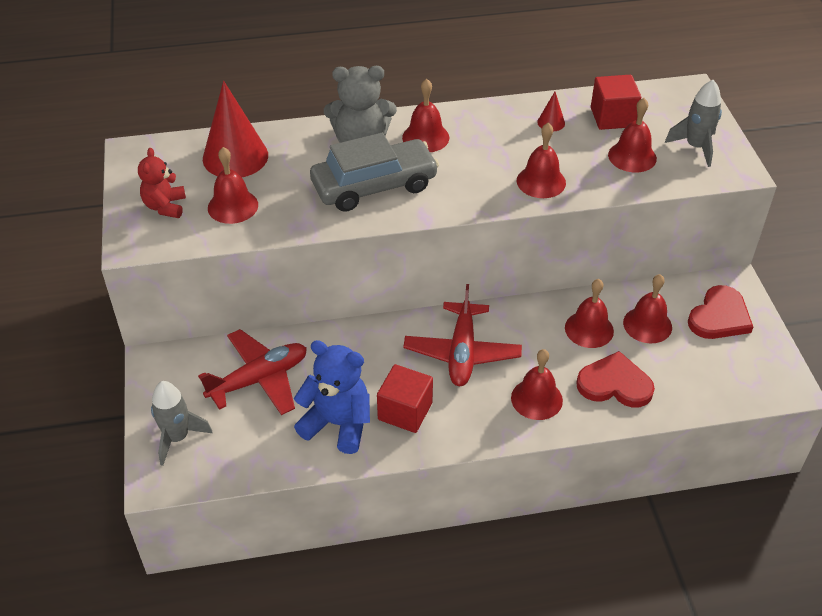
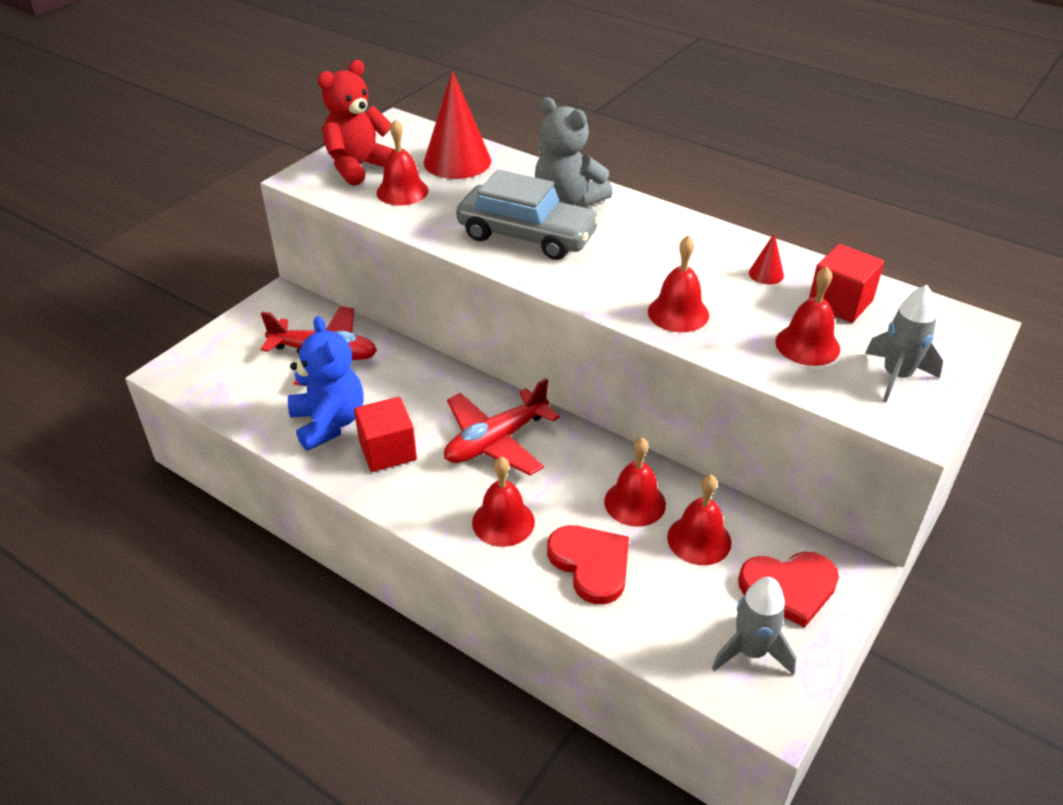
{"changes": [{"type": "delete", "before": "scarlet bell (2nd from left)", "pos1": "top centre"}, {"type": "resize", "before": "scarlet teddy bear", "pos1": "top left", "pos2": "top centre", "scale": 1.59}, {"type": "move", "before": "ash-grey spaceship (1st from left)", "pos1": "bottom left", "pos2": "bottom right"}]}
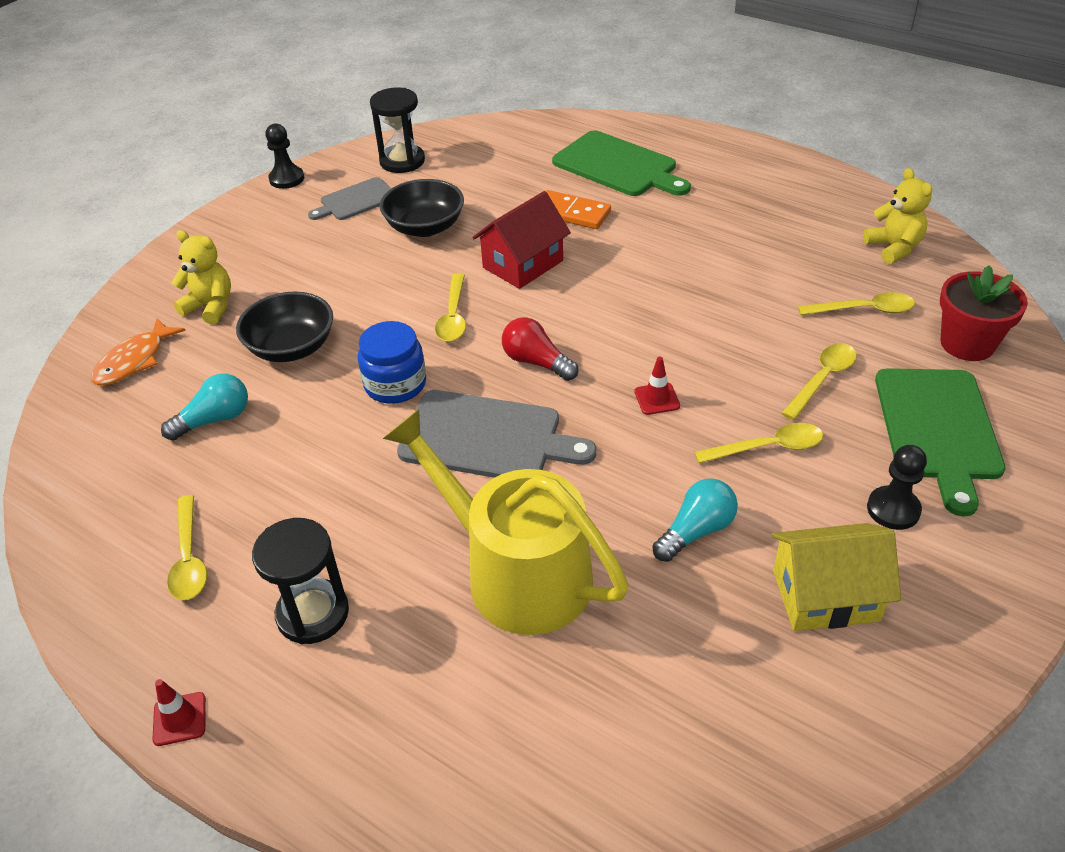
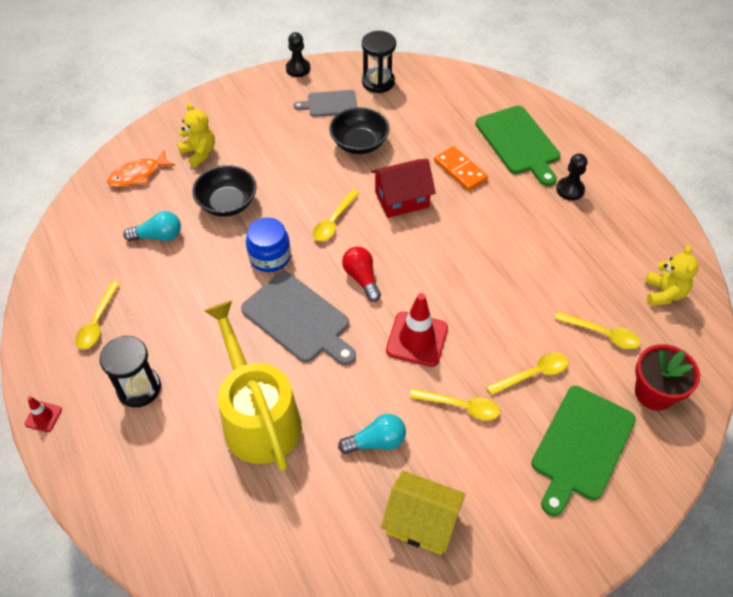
{"changes": [{"type": "resize", "before": "scarlet safety cone (2nd from left)", "pos1": "centre", "pos2": "centre", "scale": 1.99}, {"type": "move", "before": "black game pawn (2nd from left)", "pos1": "middle right", "pos2": "top right"}]}
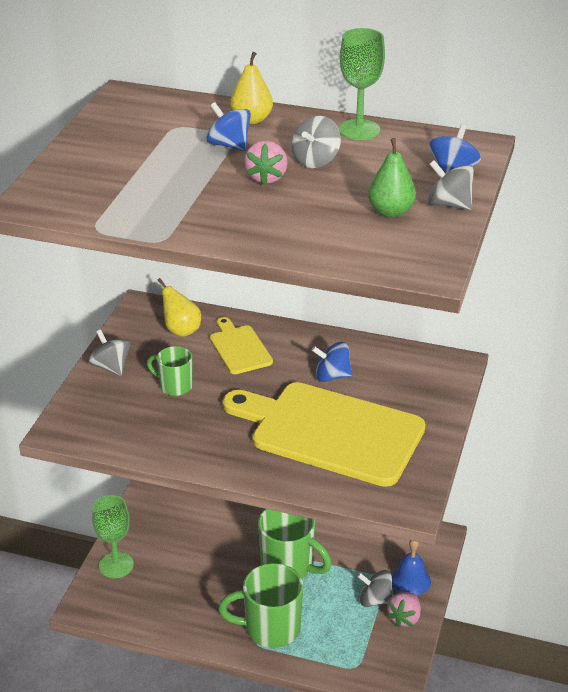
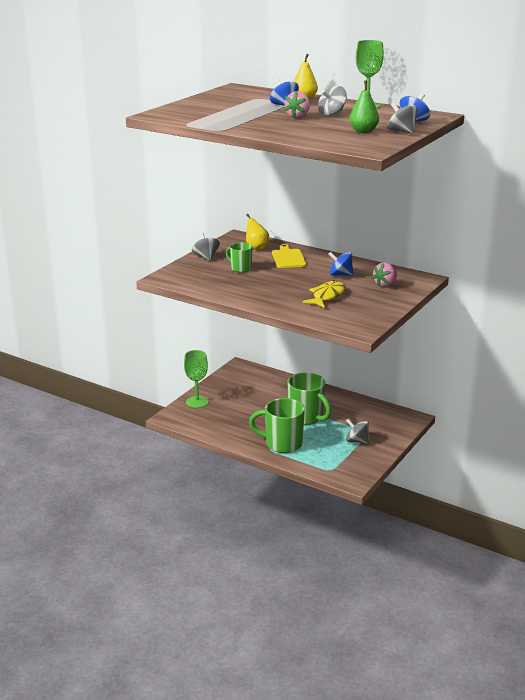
{"changes": [{"type": "replace", "before": "bright yellow chopping board (2nd from left)", "after": "bright yellow toy fish", "pos1": "centre", "pos2": "centre"}, {"type": "delete", "before": "cobalt bell", "pos1": "bottom right"}, {"type": "move", "before": "rosy strawberry (2nd from left)", "pos1": "bottom right", "pos2": "middle right"}]}
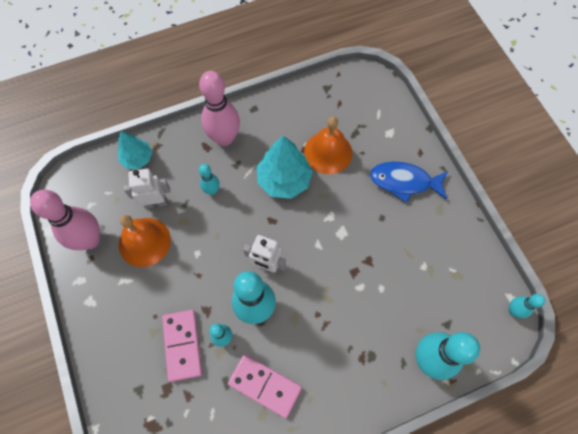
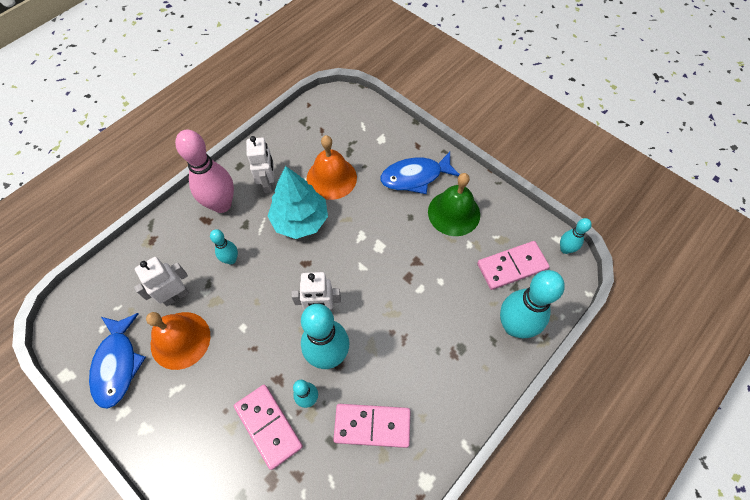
{"changes": [{"type": "delete", "before": "aqua fir tree (1st from left)", "pos1": "middle left"}, {"type": "replace", "before": "rosy tenpin (1st from left)", "after": "cobalt toy fish (1st from left)", "pos1": "middle left", "pos2": "bottom left"}, {"type": "insert", "after": "white toy robot (2nd from left)", "pos2": "top centre"}, {"type": "insert", "after": "emerald bell", "pos2": "centre"}, {"type": "insert", "after": "rosy domino piece (3rd from left)", "pos2": "middle right"}]}
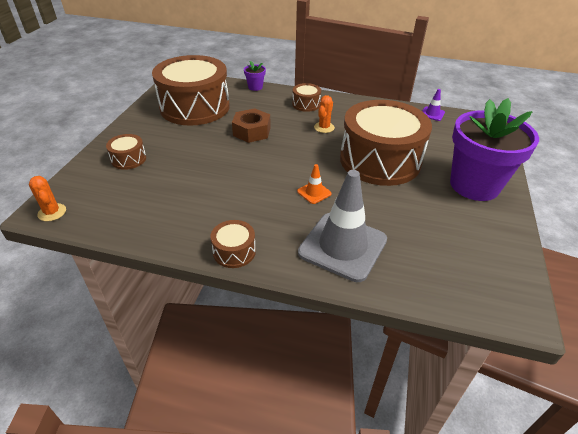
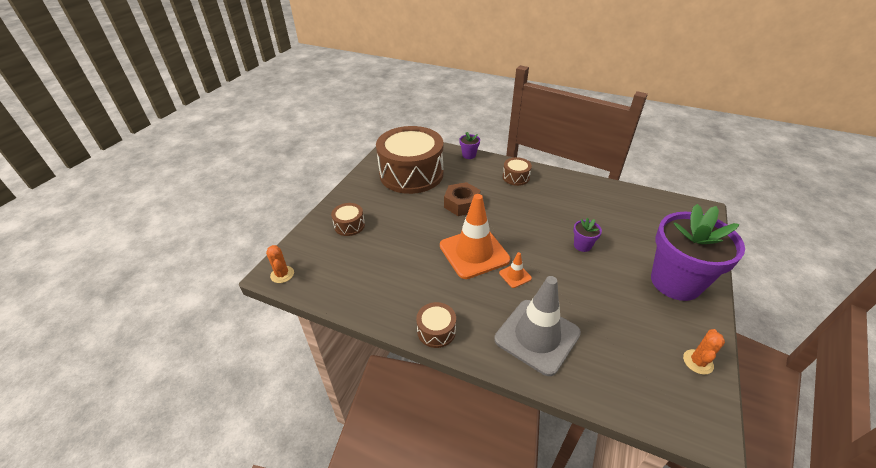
{"changes": [{"type": "delete", "before": "royal purple safety cone", "pos1": "top right"}, {"type": "move", "before": "orange saguaro cactus (2nd from left)", "pos1": "top centre", "pos2": "bottom right"}, {"type": "replace", "before": "russet drum (5th from left)", "after": "royal purple potted plant (2nd from left)", "pos1": "top right", "pos2": "middle right"}, {"type": "insert", "after": "orange safety cone (1st from left)", "pos2": "centre"}]}
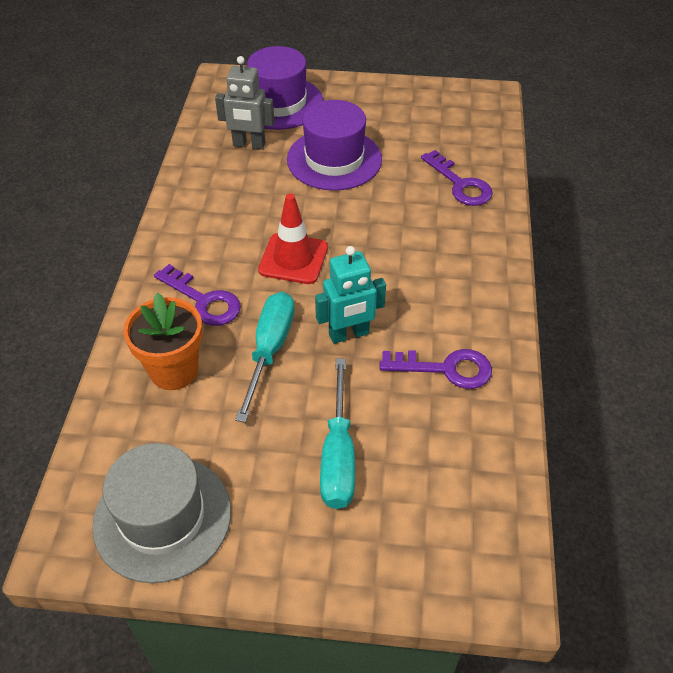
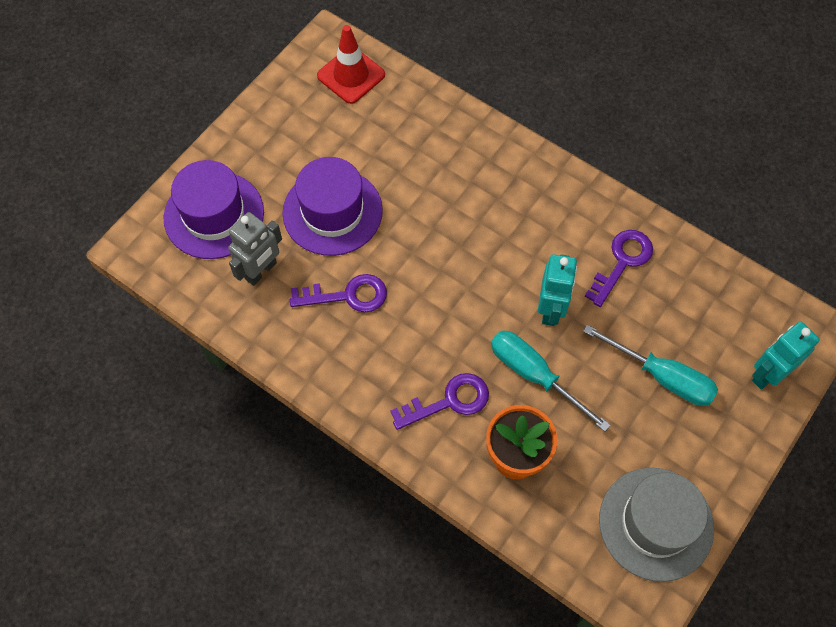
{"changes": [{"type": "move", "before": "royal purple latchkey (3rd from left in the first image)", "after": "royal purple latchkey (1st from left)", "pos1": "top right", "pos2": "centre"}, {"type": "move", "before": "scarlet safety cone", "pos1": "centre", "pos2": "top centre"}, {"type": "insert", "after": "aqua toy robot (2nd from left)", "pos2": "middle right"}]}
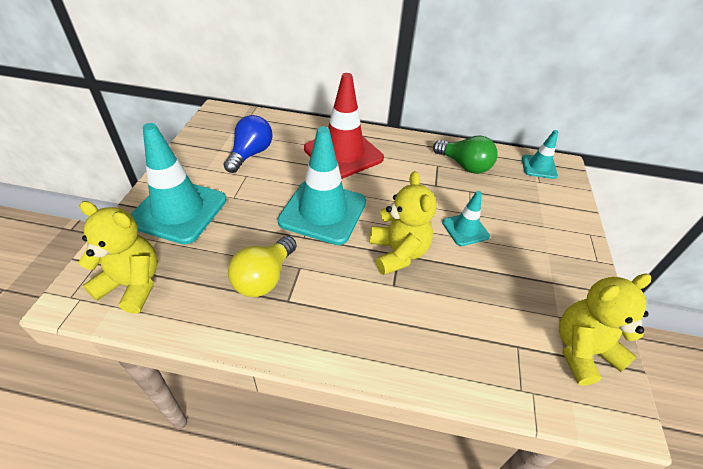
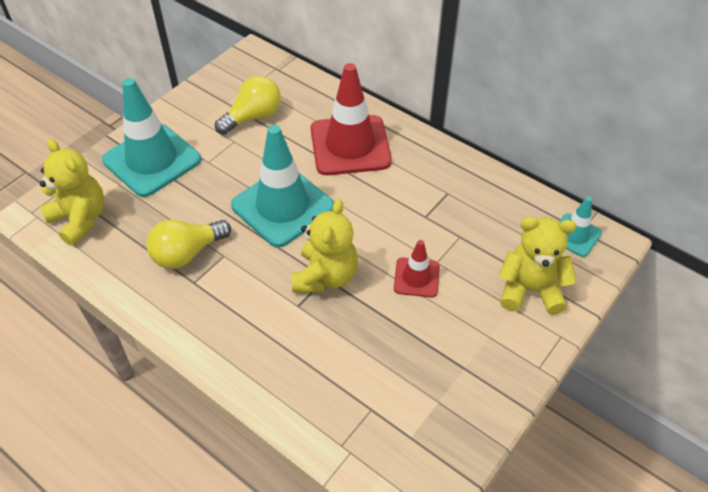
{"changes": [{"type": "recolor", "before": "cobalt bulb", "after": "bright yellow bulb (2nd from left)", "pos1": "top centre", "pos2": "top centre"}, {"type": "delete", "before": "emerald bulb", "pos1": "top centre"}, {"type": "recolor", "before": "aqua safety cone (3rd from left)", "after": "scarlet safety cone (2nd from left)", "pos1": "centre", "pos2": "centre"}, {"type": "move", "before": "bright yellow teddy bear (3rd from left)", "pos1": "bottom right", "pos2": "middle right"}]}
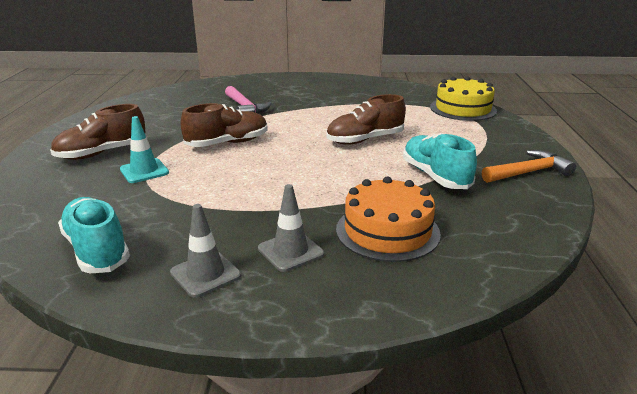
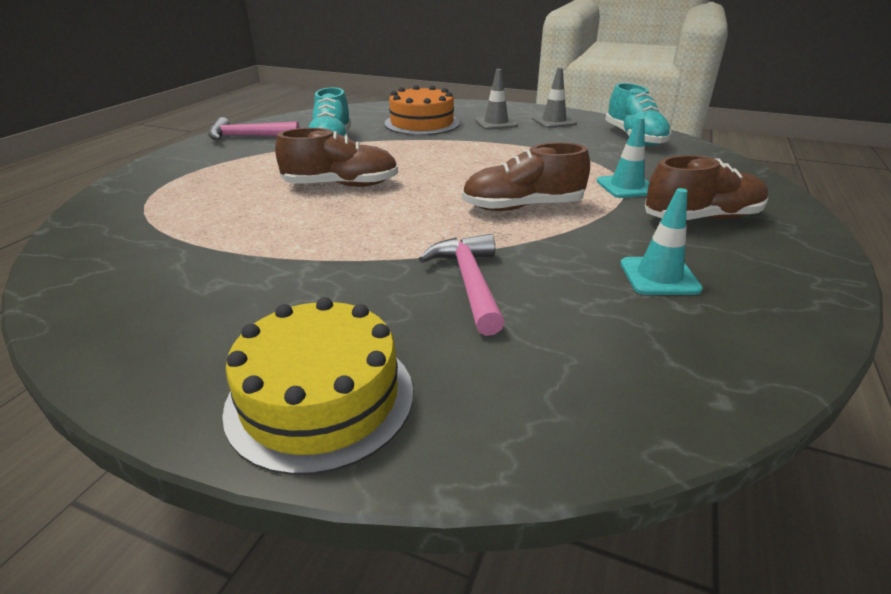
{"changes": [{"type": "move", "before": "bright yellow gateau", "pos1": "top right", "pos2": "centre"}, {"type": "recolor", "before": "orange hammer", "after": "rosy hammer (1st from left)", "pos1": "middle right", "pos2": "top left"}, {"type": "insert", "after": "aqua safety cone (2nd from left)", "pos2": "middle right"}]}
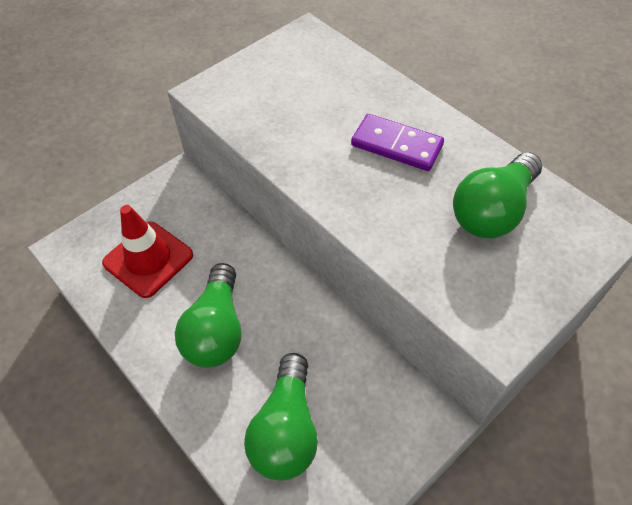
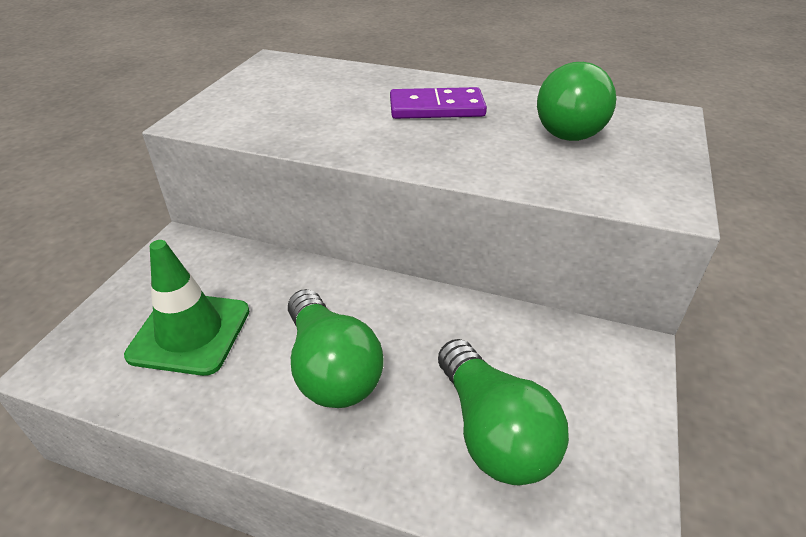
{"changes": [{"type": "recolor", "before": "scarlet safety cone", "after": "emerald safety cone", "pos1": "middle left", "pos2": "middle left"}]}
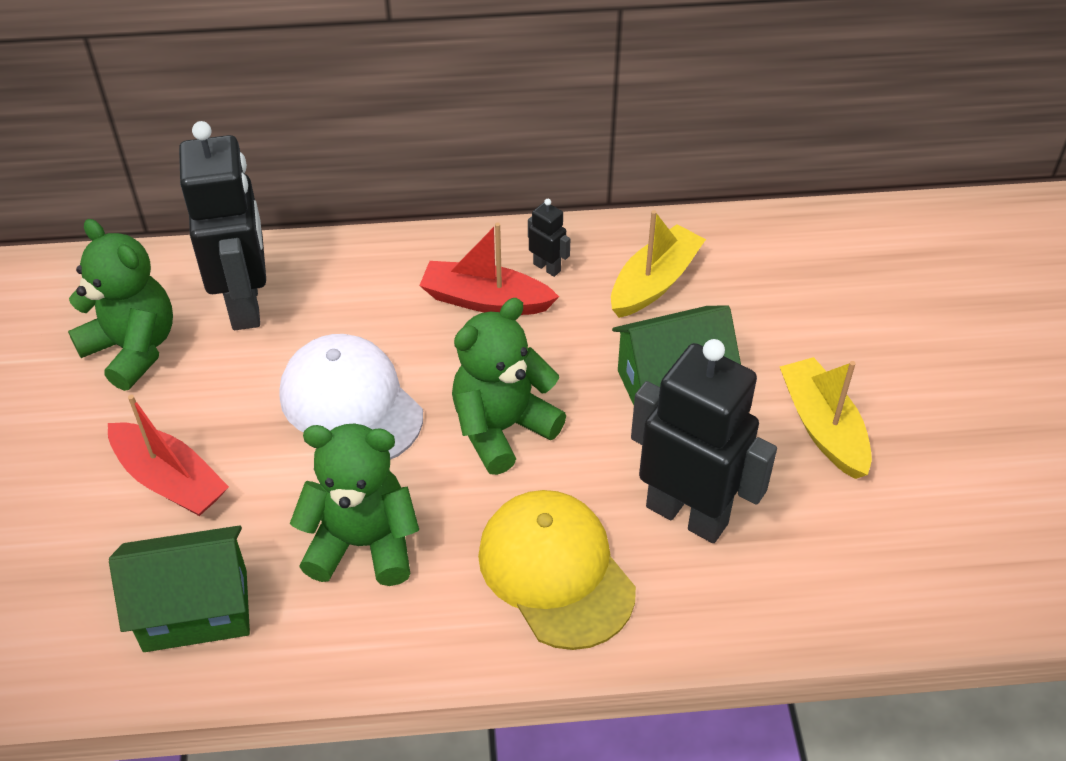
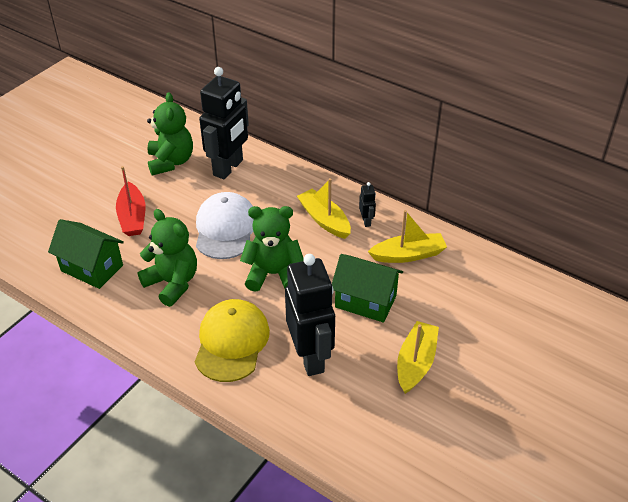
{"changes": [{"type": "recolor", "before": "scarlet sailboat (2nd from left)", "after": "bright yellow sailboat (1st from left)", "pos1": "centre", "pos2": "centre"}]}
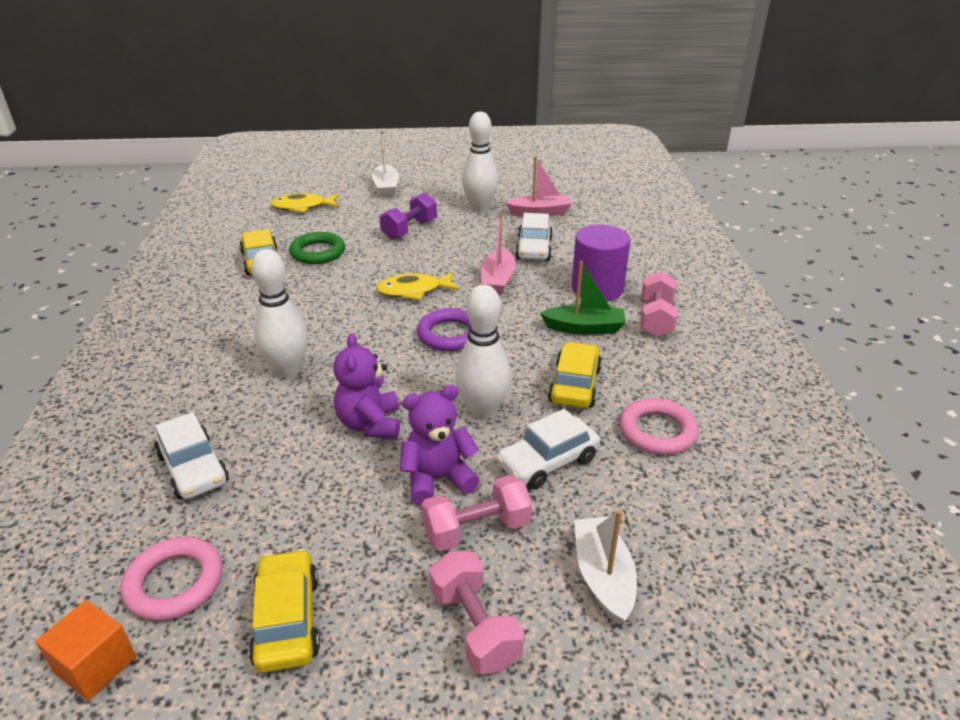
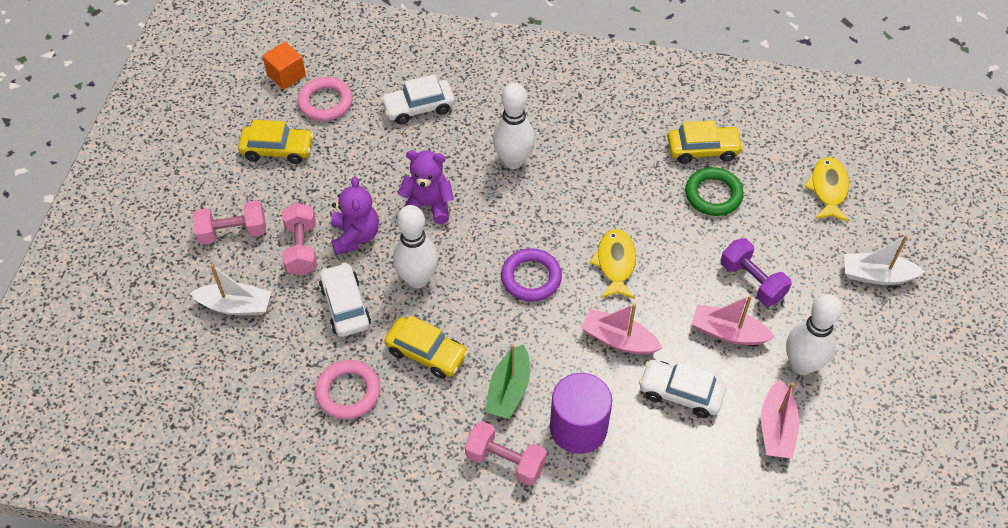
{"changes": [{"type": "insert", "after": "rosy sailboat (2nd from left)", "pos2": "middle right"}]}
